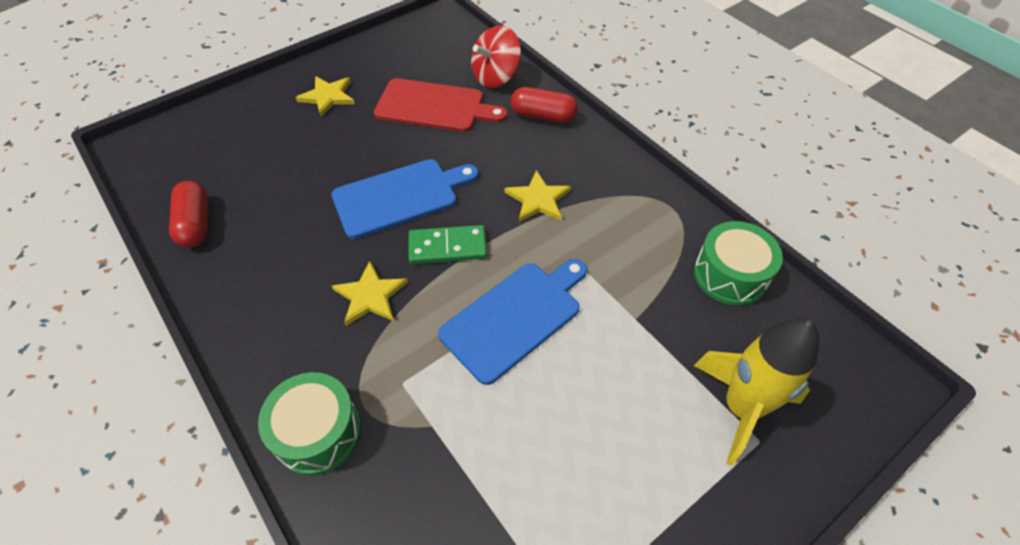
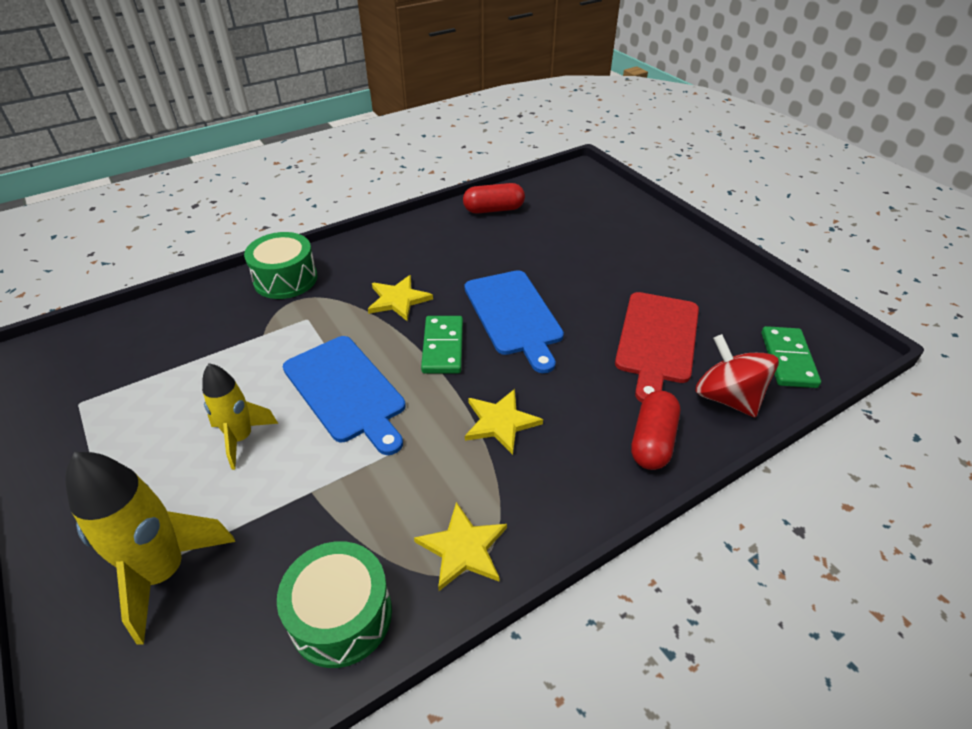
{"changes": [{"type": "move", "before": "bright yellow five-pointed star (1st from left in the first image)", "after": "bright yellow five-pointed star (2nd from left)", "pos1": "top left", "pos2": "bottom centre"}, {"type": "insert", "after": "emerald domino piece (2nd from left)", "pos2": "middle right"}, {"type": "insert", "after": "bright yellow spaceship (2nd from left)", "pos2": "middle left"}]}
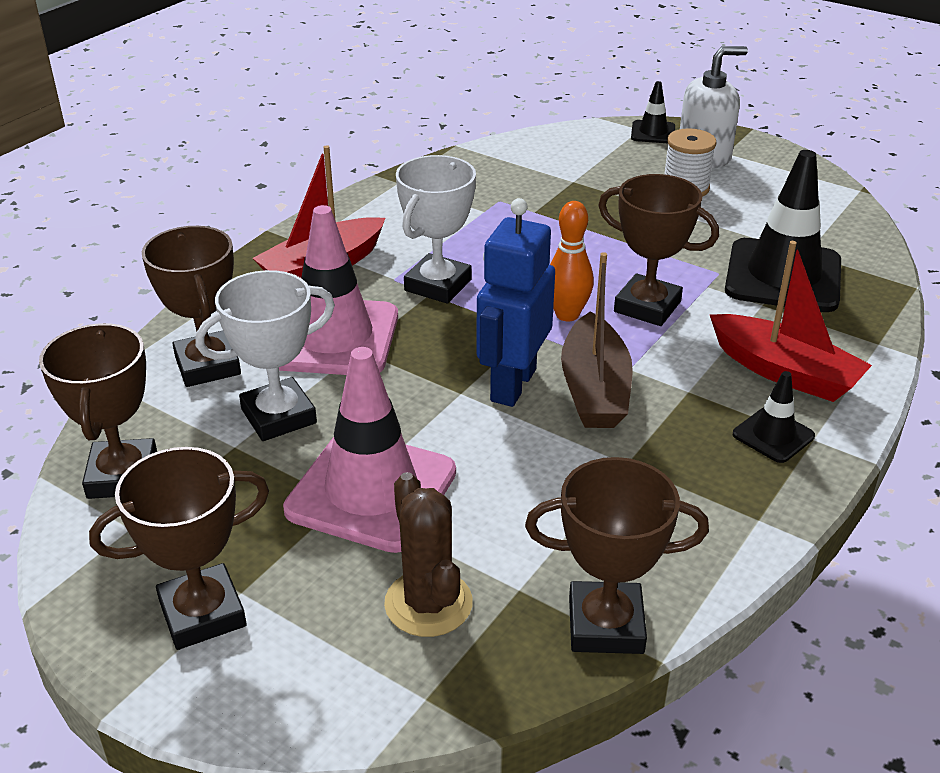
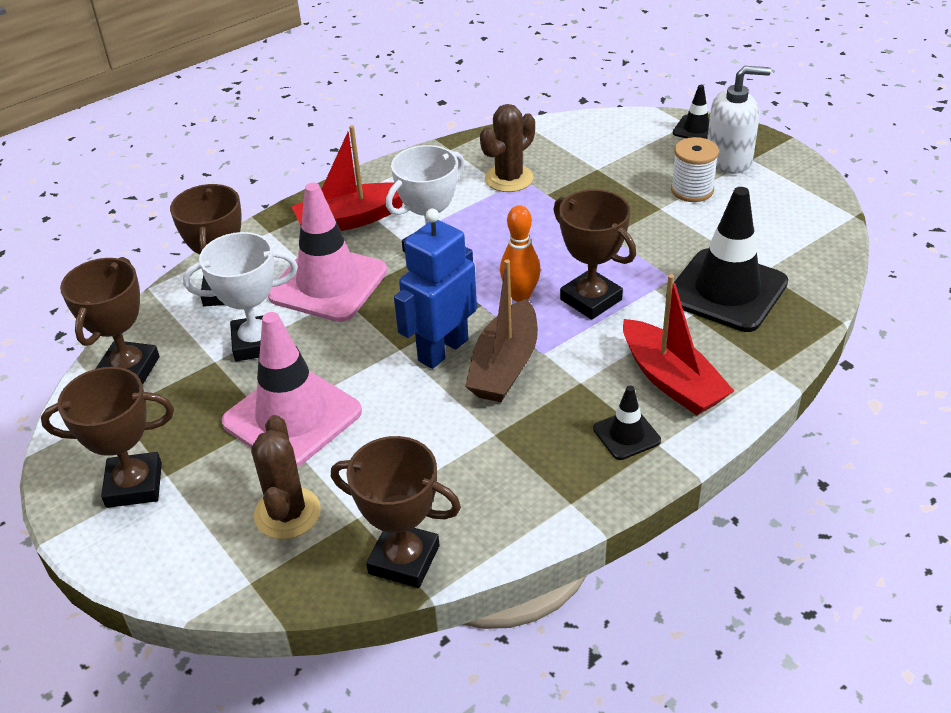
{"changes": [{"type": "insert", "after": "russet saguaro cactus (2nd from left)", "pos2": "top centre"}]}
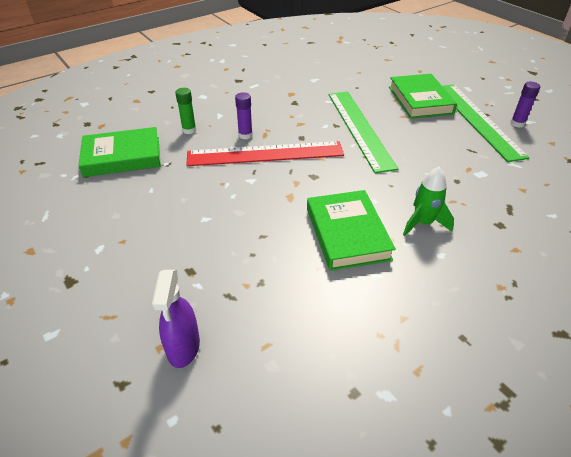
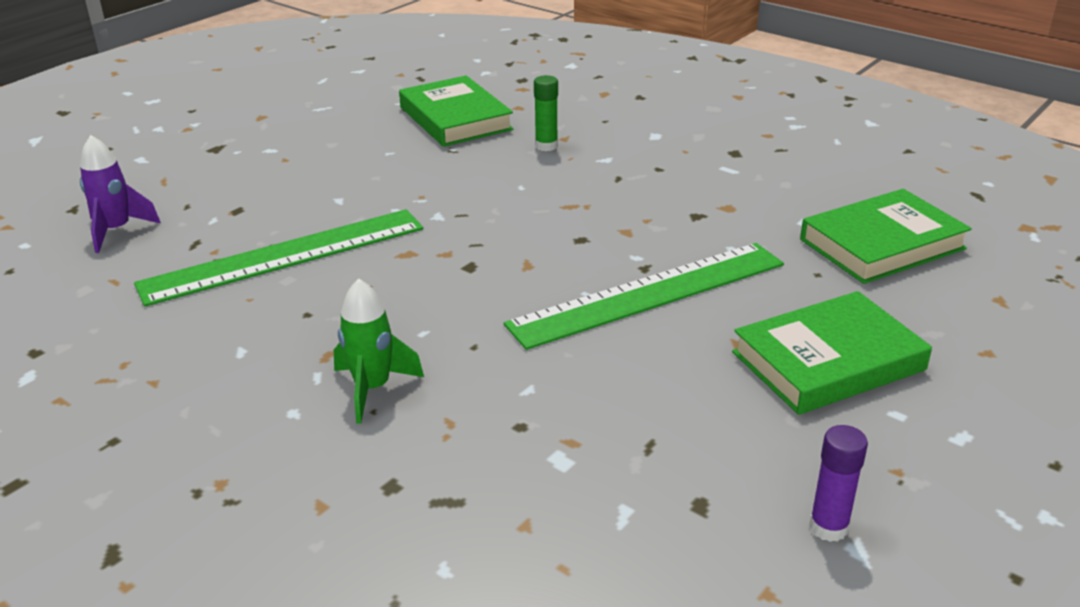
{"changes": [{"type": "move", "before": "emerald ruler (2nd from left in the first image)", "after": "emerald ruler (1st from left)", "pos1": "top right", "pos2": "middle left"}, {"type": "delete", "before": "royal purple glue (1st from left)", "pos1": "top centre"}, {"type": "delete", "before": "scarlet ruler", "pos1": "centre"}, {"type": "move", "before": "emerald book (2nd from left in the first image)", "after": "emerald book (3rd from left)", "pos1": "centre", "pos2": "middle right"}, {"type": "replace", "before": "royal purple sprayer", "after": "royal purple spaceship", "pos1": "bottom left", "pos2": "top left"}]}
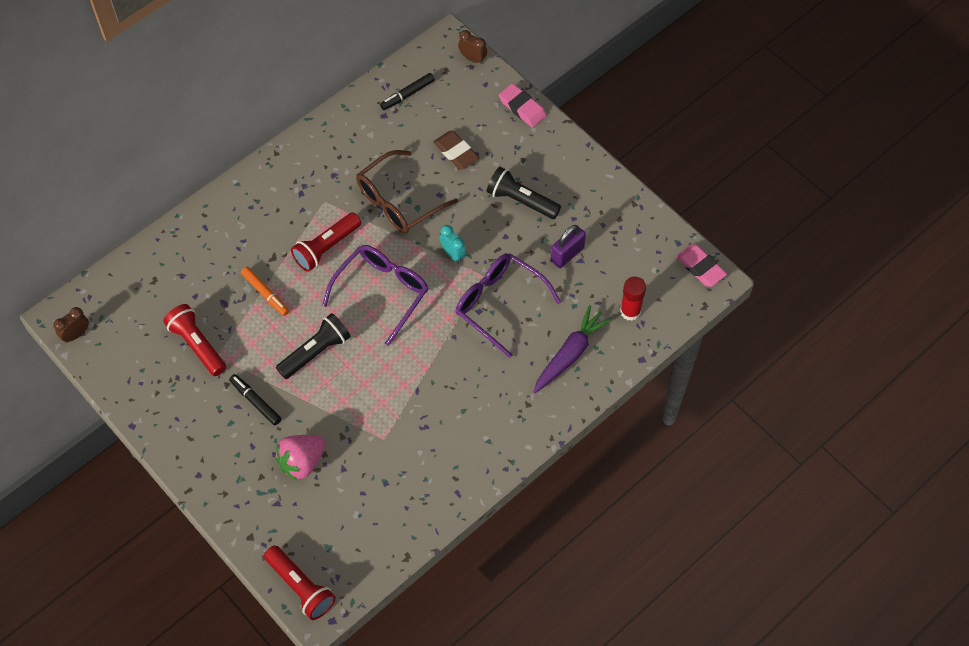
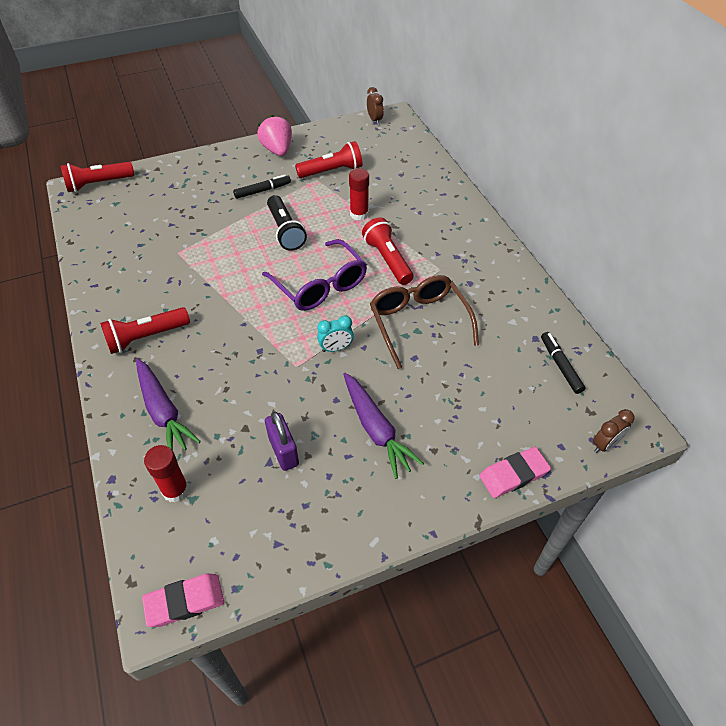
{"changes": [{"type": "delete", "before": "russet gum eraser", "pos1": "top centre"}, {"type": "replace", "before": "black pocket torch (2nd from left)", "after": "royal purple carrot (2nd from left)", "pos1": "top centre", "pos2": "centre"}, {"type": "delete", "before": "royal purple eyeglasses (2nd from left)", "pos1": "centre"}, {"type": "replace", "before": "orange felt pen", "after": "scarlet glue (2nd from left)", "pos1": "middle left", "pos2": "top centre"}, {"type": "move", "before": "rosy strawberry", "pos1": "bottom left", "pos2": "top centre"}, {"type": "insert", "after": "scarlet pocket torch (2nd from left)", "pos2": "middle left"}]}
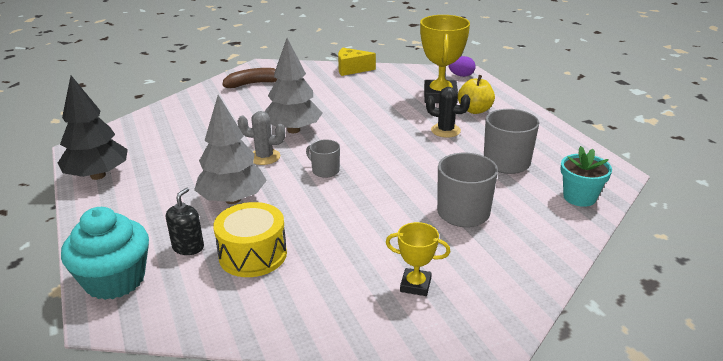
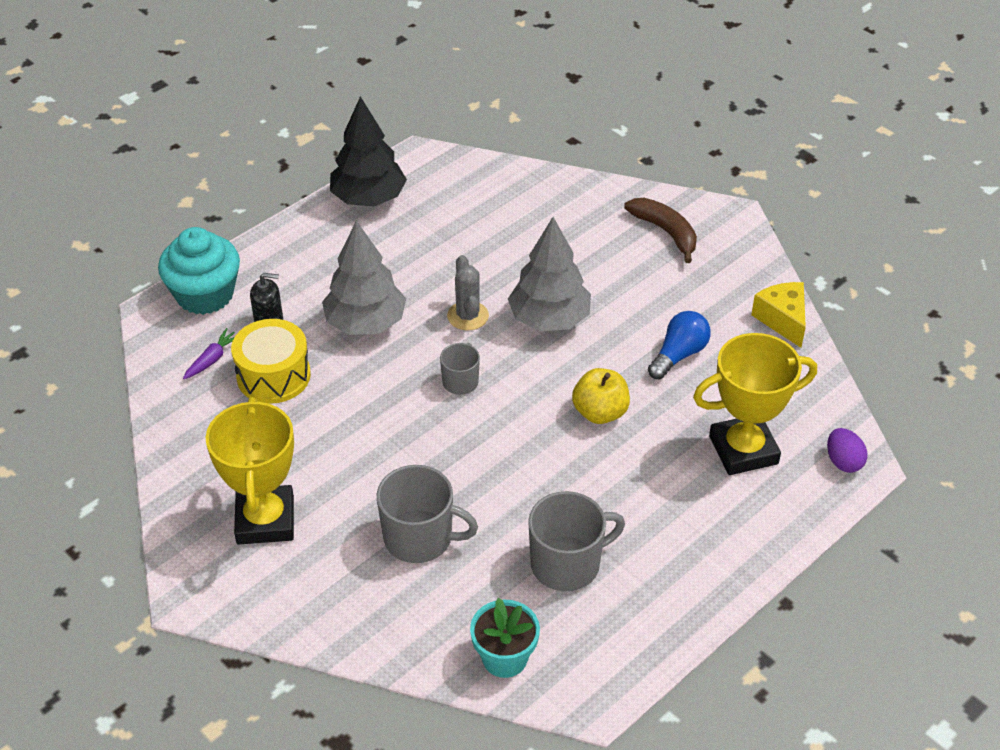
{"changes": [{"type": "move", "before": "bright yellow apple", "pos1": "top centre", "pos2": "centre"}, {"type": "delete", "before": "black saguaro cactus", "pos1": "top centre"}, {"type": "resize", "before": "bright yellow prize cup (1st from left)", "pos1": "bottom centre", "pos2": "middle left", "scale": 1.88}, {"type": "insert", "after": "cobalt bulb", "pos2": "middle right"}, {"type": "insert", "after": "royal purple carrot", "pos2": "middle left"}]}
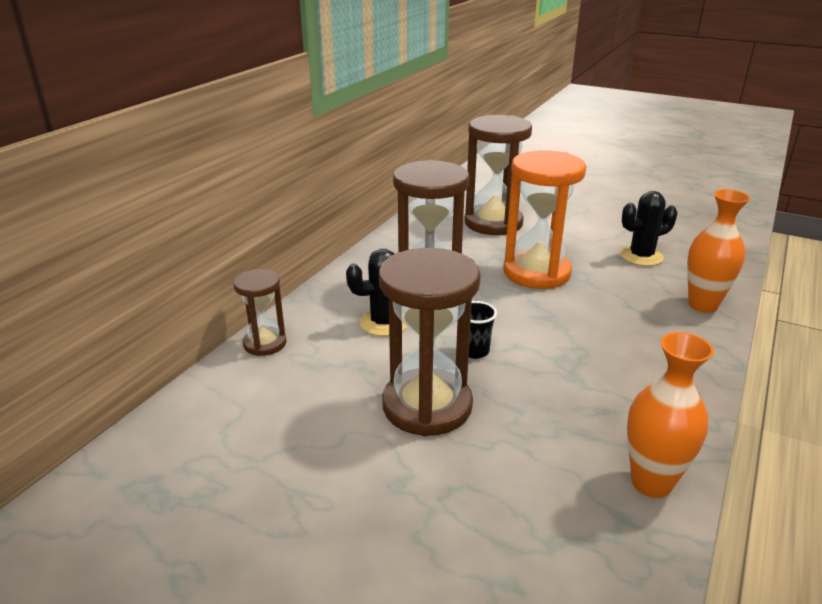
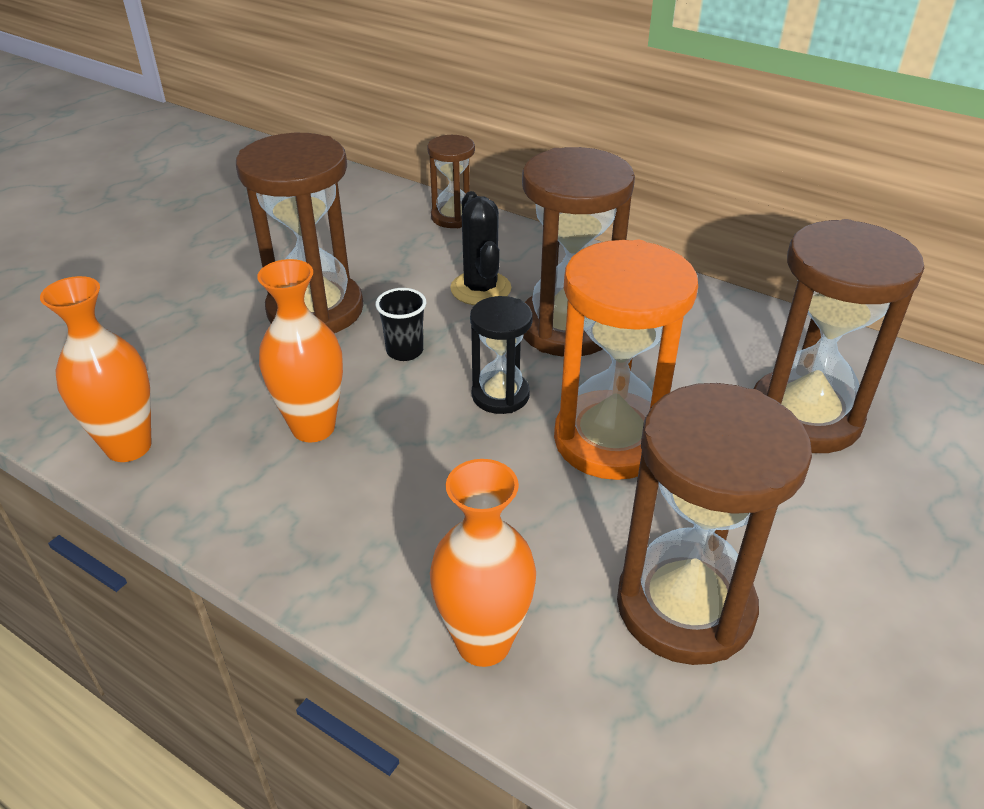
{"changes": [{"type": "replace", "before": "black saguaro cactus (2nd from left)", "after": "russet sand timer (4th from left)", "pos1": "middle right", "pos2": "middle right"}, {"type": "insert", "after": "orange tall vase (2nd from left)", "pos2": "middle left"}, {"type": "insert", "after": "black sand timer", "pos2": "centre"}]}
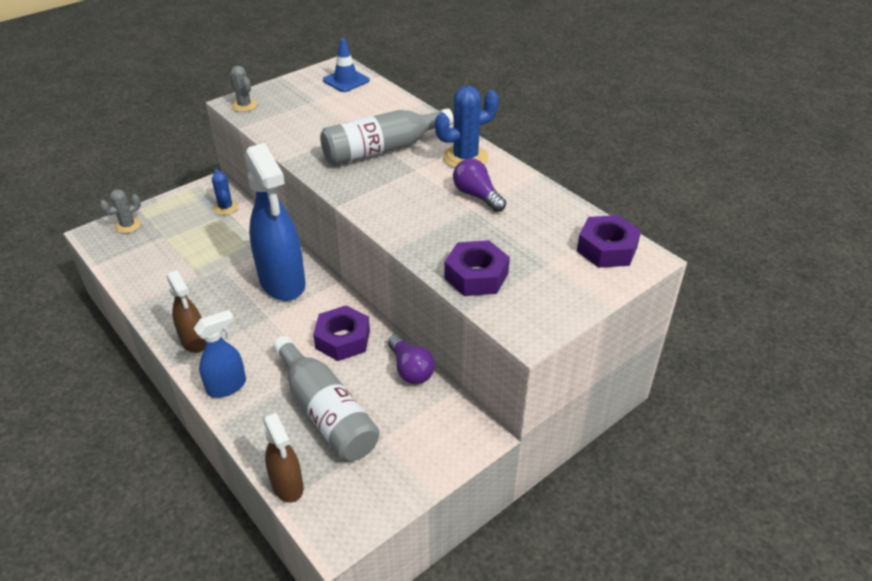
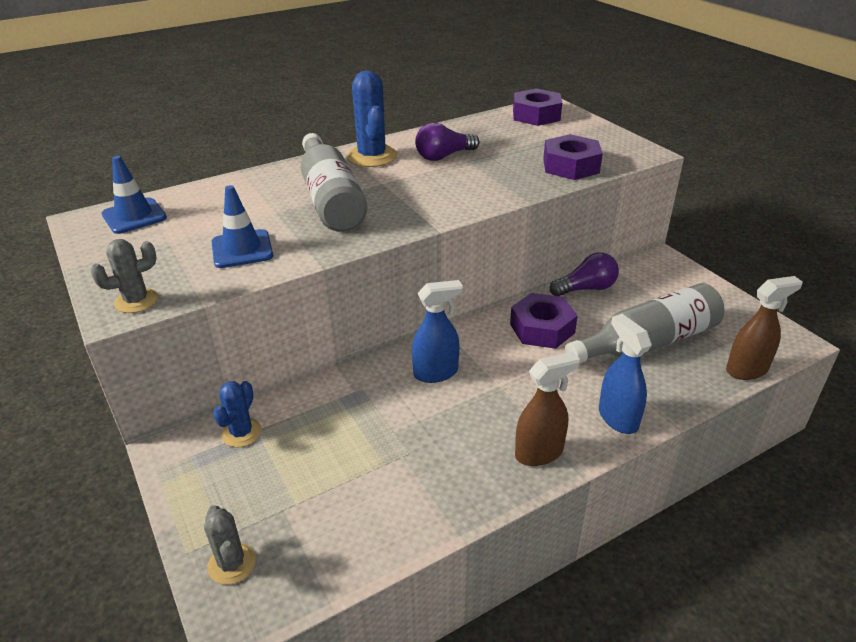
{"changes": [{"type": "resize", "before": "cobalt sprayer (2nd from left in the first image)", "pos1": "middle left", "pos2": "centre", "scale": 0.53}, {"type": "rotate", "before": "cobalt saguaro cactus (1st from left)", "pos1": "top left", "pos2": "middle left", "turn": -60}, {"type": "insert", "after": "cobalt safety cone (2nd from left)", "pos2": "middle left"}]}
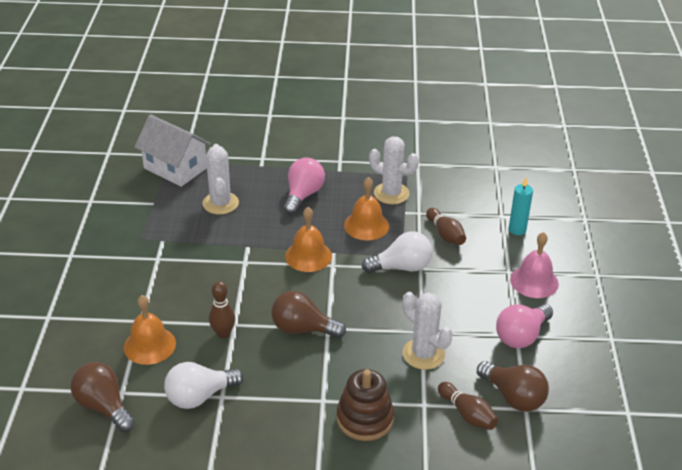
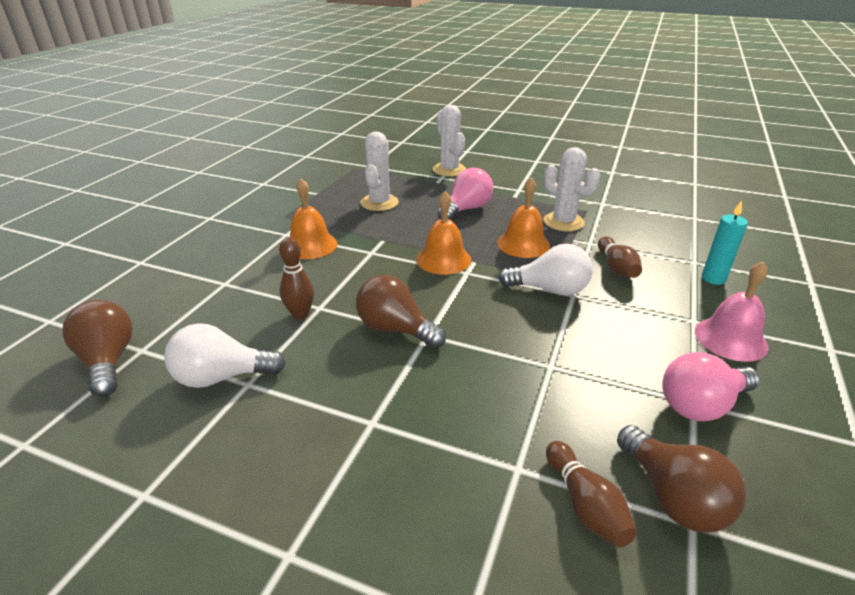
{"changes": [{"type": "delete", "before": "white cottage", "pos1": "top left"}, {"type": "move", "before": "white saguaro cactus (3rd from left in the first image)", "after": "white saguaro cactus (2nd from left)", "pos1": "bottom centre", "pos2": "top centre"}, {"type": "move", "before": "orange bell (1st from left)", "pos1": "bottom left", "pos2": "centre"}, {"type": "delete", "before": "russet stacking rings", "pos1": "bottom centre"}]}
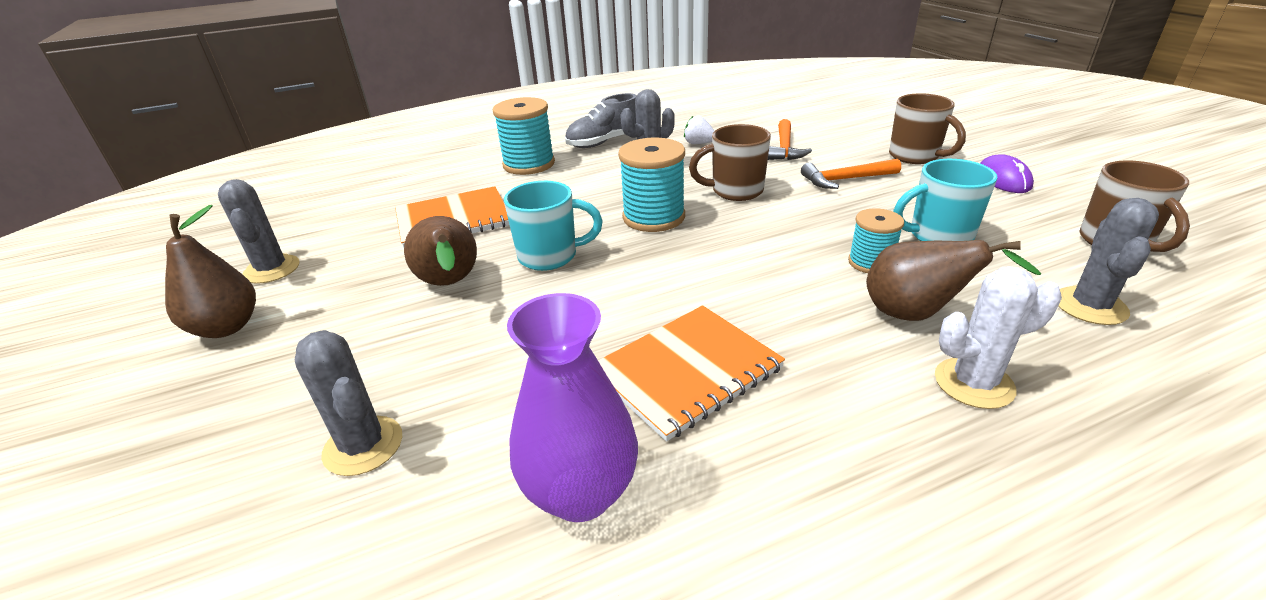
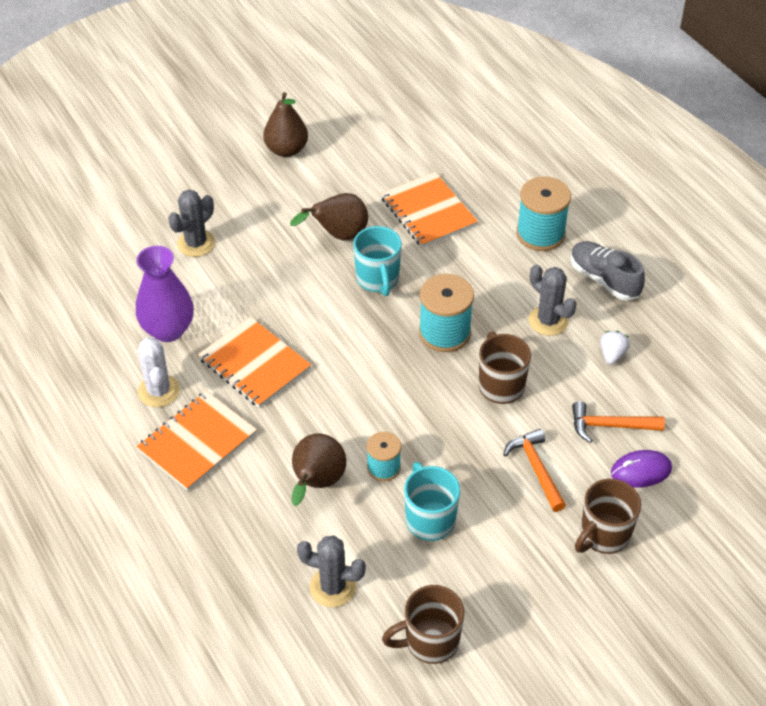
{"changes": [{"type": "move", "before": "royal purple mouse", "pos1": "top right", "pos2": "middle right"}, {"type": "delete", "before": "ash-grey saguaro cactus (1st from left)", "pos1": "middle left"}, {"type": "move", "before": "white saguaro cactus", "pos1": "middle right", "pos2": "middle left"}, {"type": "insert", "after": "orange notepad (1st from left)", "pos2": "middle left"}]}
